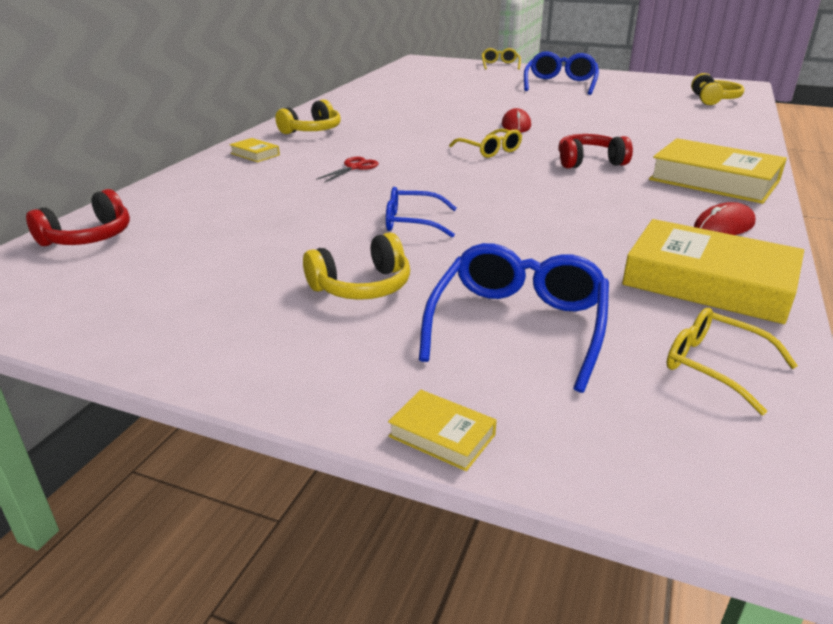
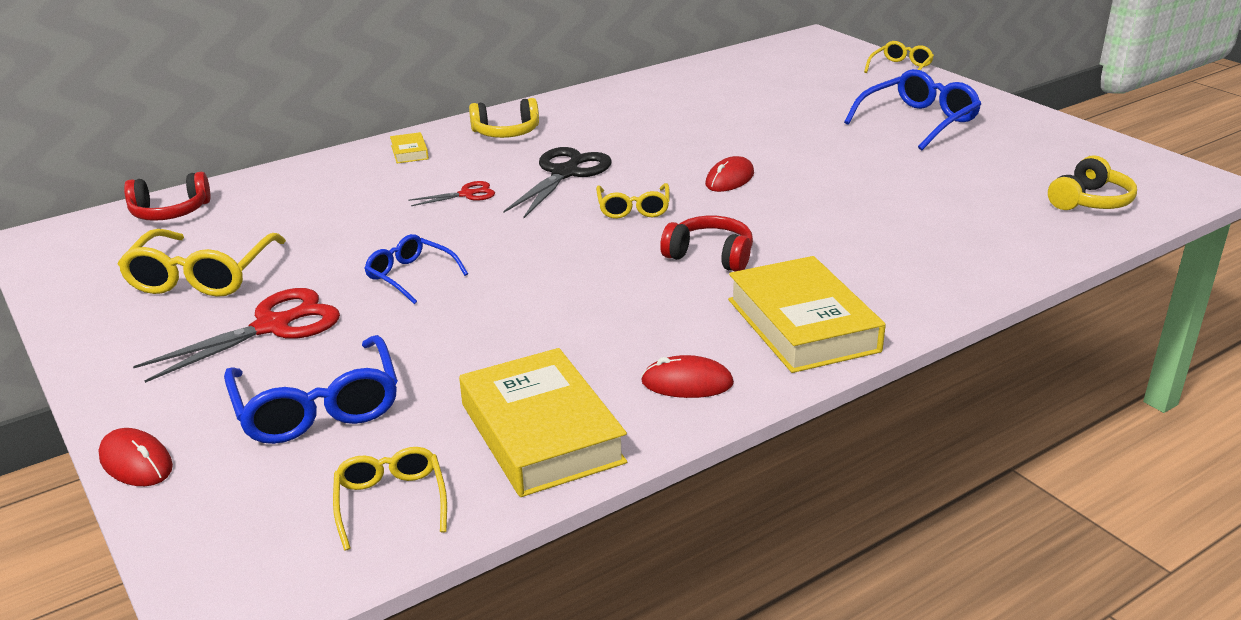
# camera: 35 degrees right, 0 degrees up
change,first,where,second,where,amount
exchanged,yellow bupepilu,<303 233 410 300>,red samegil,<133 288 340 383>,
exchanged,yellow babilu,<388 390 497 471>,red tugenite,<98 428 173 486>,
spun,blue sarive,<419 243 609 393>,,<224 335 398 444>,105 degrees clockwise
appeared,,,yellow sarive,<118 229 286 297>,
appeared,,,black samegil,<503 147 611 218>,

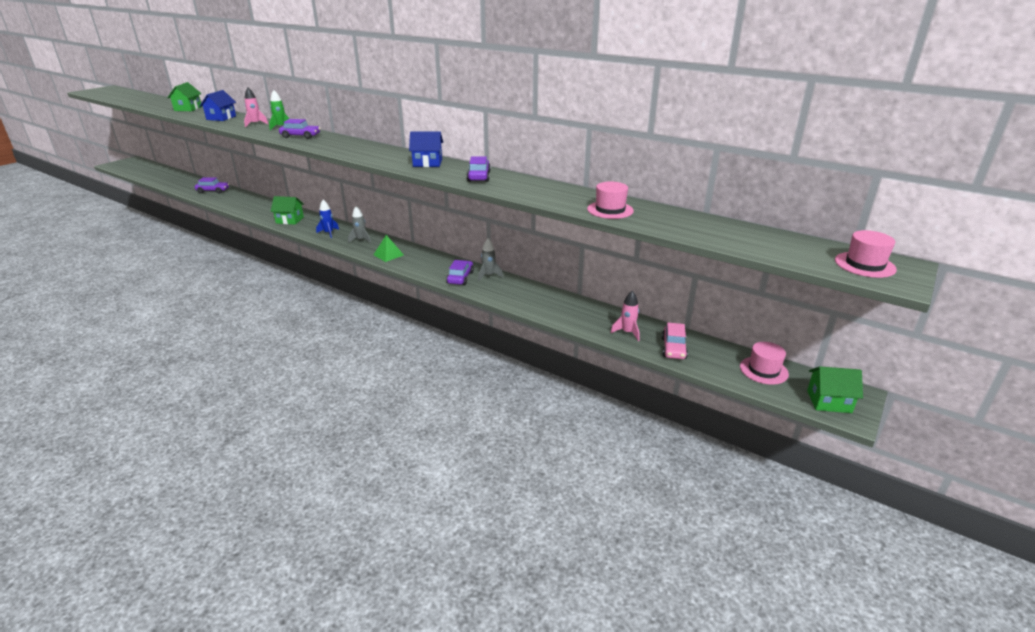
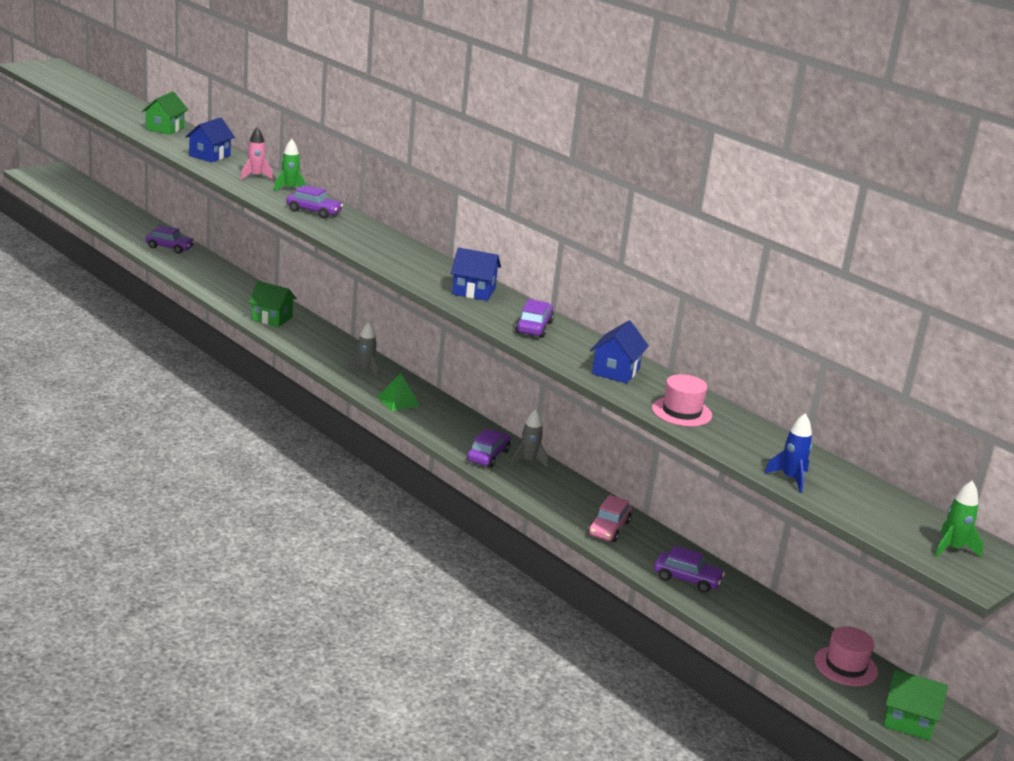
# camera: 10 degrees right, 5 degrees down
change,first,where,second,where,amount
relocated,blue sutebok,<316 200 339 238>,,<765 414 812 493>,
exchanged,pink sutebok,<610 291 640 341>,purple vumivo,<654 545 725 593>,
relocated,pink vumivo,<662 323 688 359>,,<588 495 632 542>,
exchanged,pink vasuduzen,<835 230 897 278>,green sutebok,<935 481 983 558>,
appeared,,,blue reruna,<590 320 649 384>,

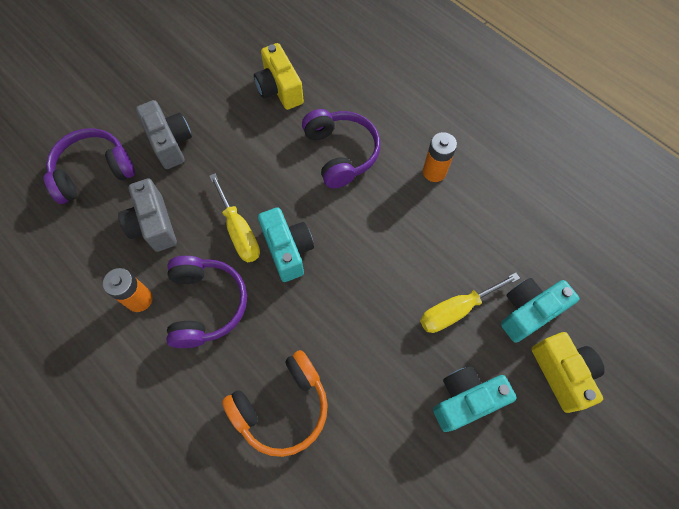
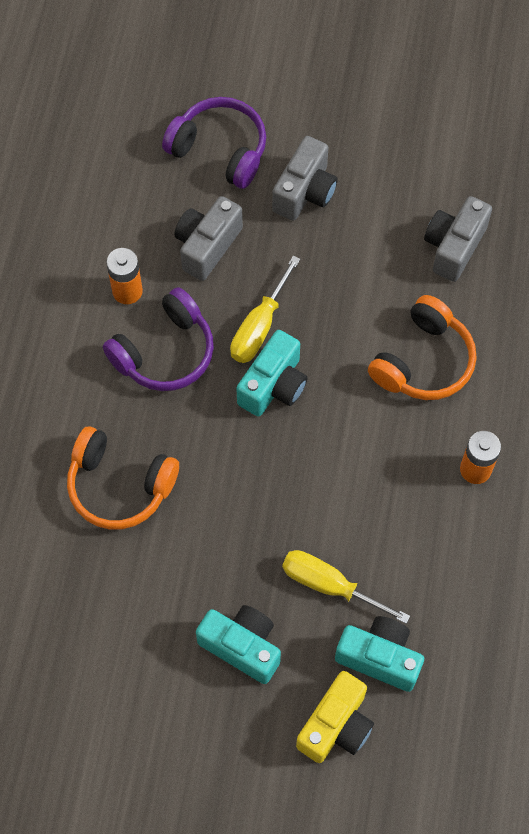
# camera: 55 degrees right, 0 degrees up
change,first,where,second,where,amount
colour,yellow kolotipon,<254 43 304 110>,grey kolotipon,<424 196 492 282>,
colour,purple bupepilu,<302 109 380 188>,orange bupepilu,<368 295 477 400>,

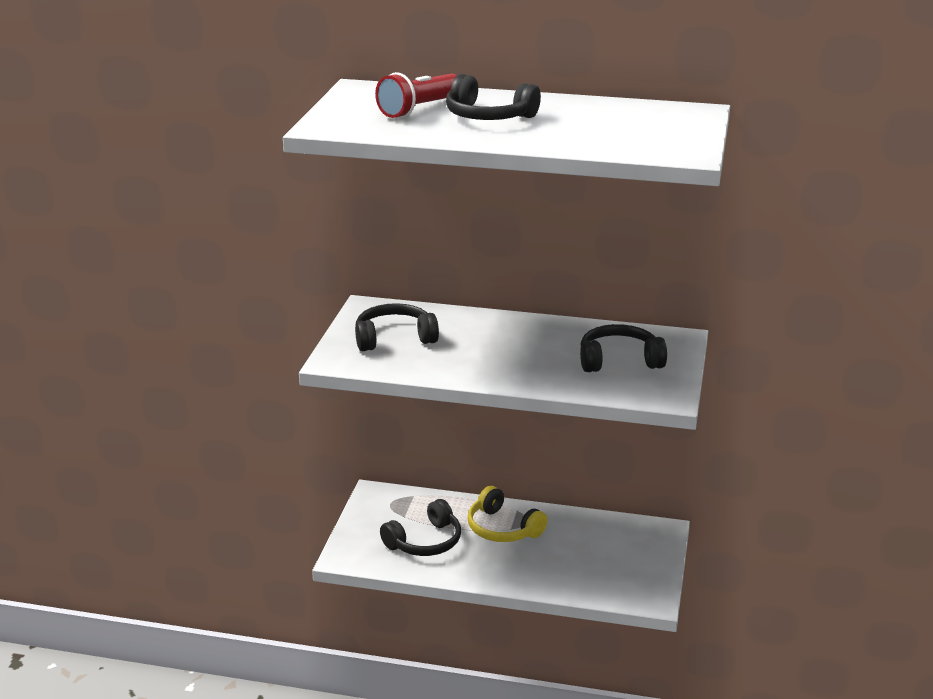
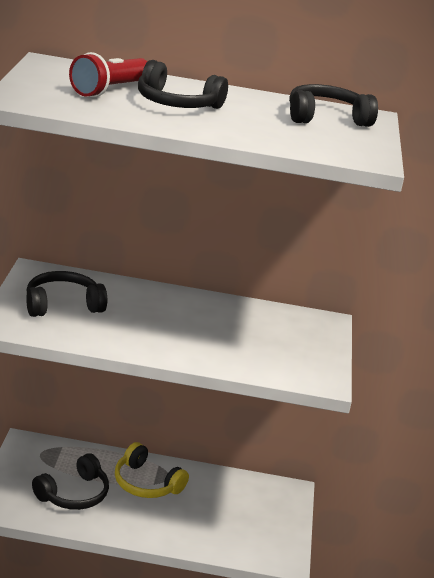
# camera: 10 degrees left, 0 degrees up
change,first,where,second,where,amount
relocated,black bupepilu,<580 324 667 372>,,<289 84 378 127>,

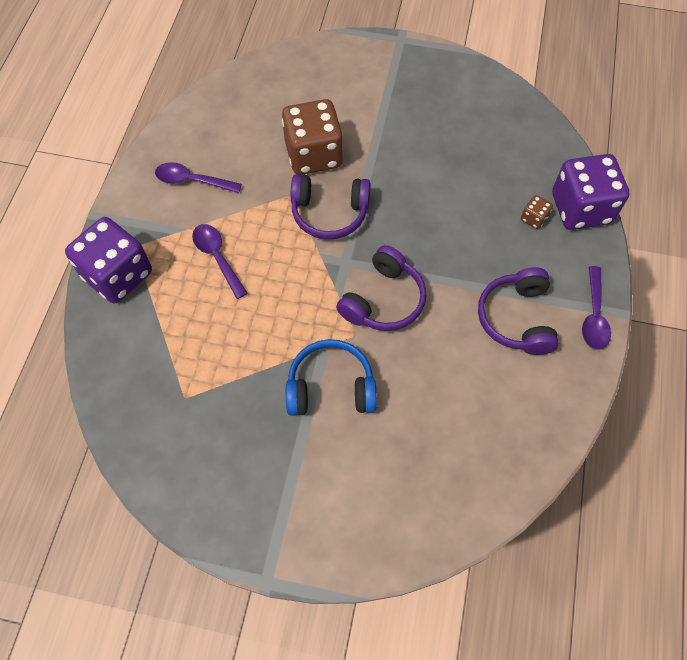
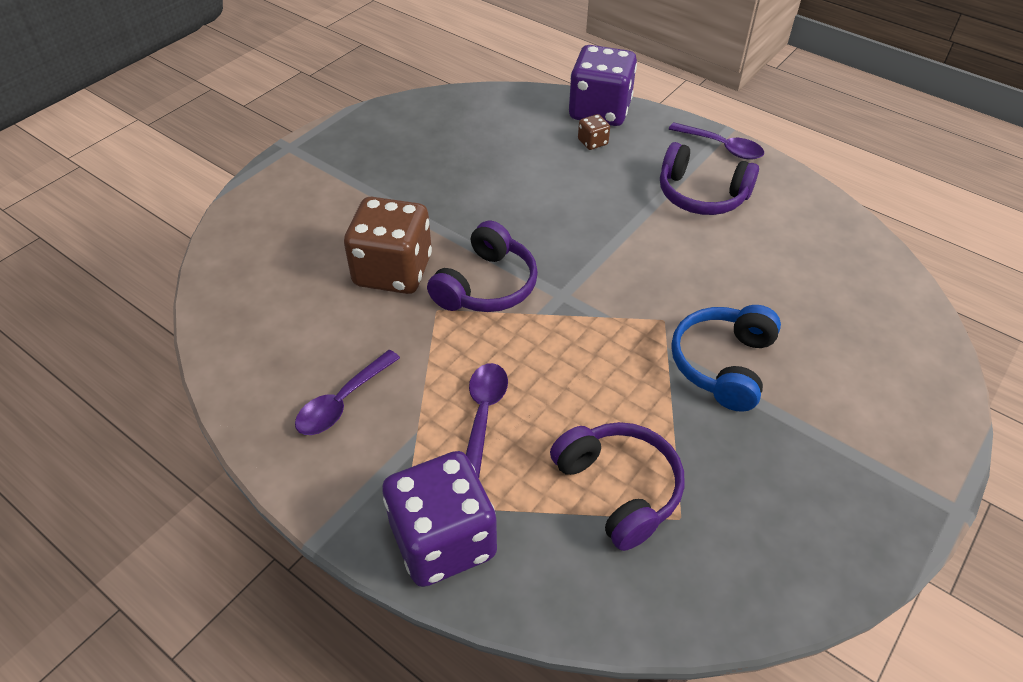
# camera: 65 degrees left, 15 degrees down
change,first,where,second,where,amount
spun,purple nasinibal,<192 224 248 299>,,<466 363 508 478>,105 degrees clockwise
relocated,purple bupepilu,<336 245 426 331>,,<550 422 685 551>,

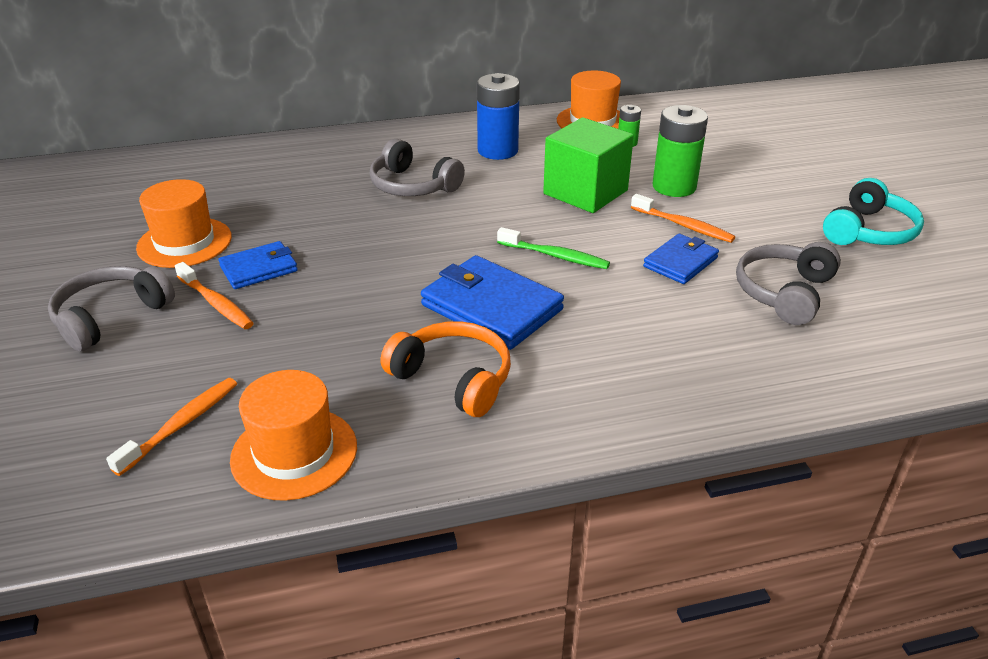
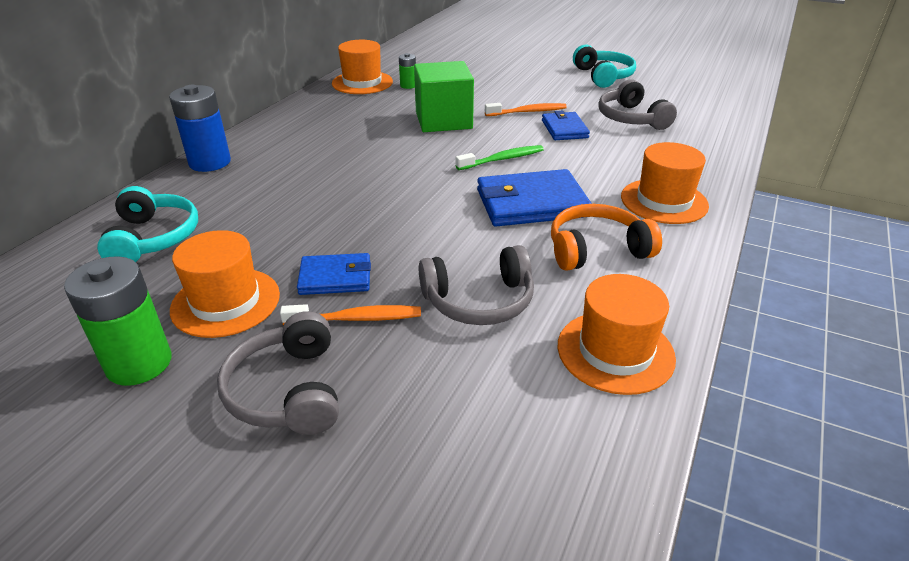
# camera: 50 degrees left, 0 degrees up
change,first,where,second,where,amount
missing,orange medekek,<106 378 237 476>,,,
spun,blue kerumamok,<218 241 298 289>,,<297 253 371 295>,75 degrees clockwise
relocated,grey bupepilu,<370 139 465 196>,,<419 245 534 325>,
relocated,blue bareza,<477 73 520 160>,,<169 85 231 172>,
relocated,green bareza,<652 105 708 197>,,<64 256 172 386>,
appeared,,,turquoise bupepilu,<97 186 198 262>,
appeared,,,orange vasuduzen,<621 142 709 224>,

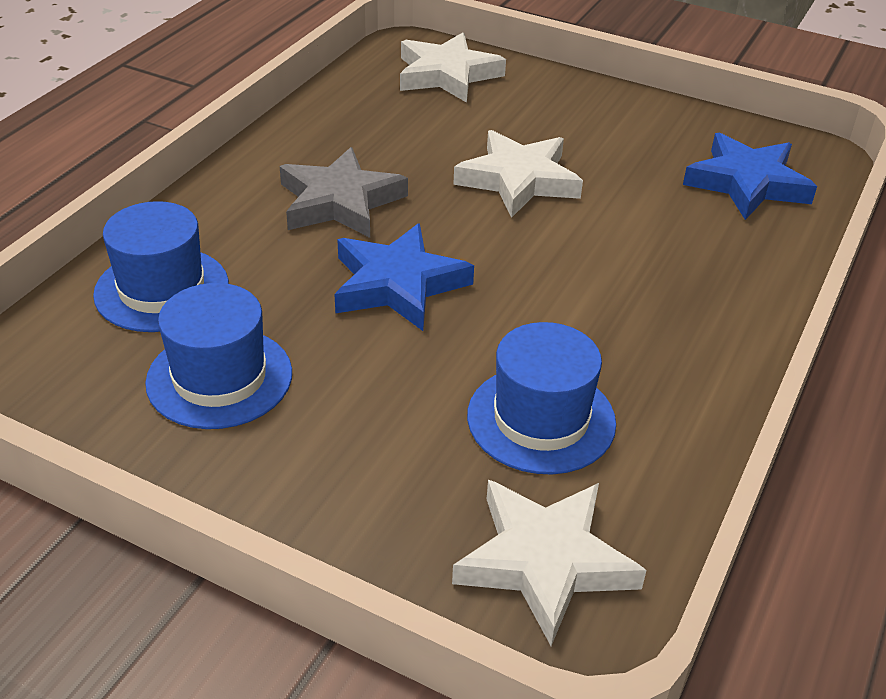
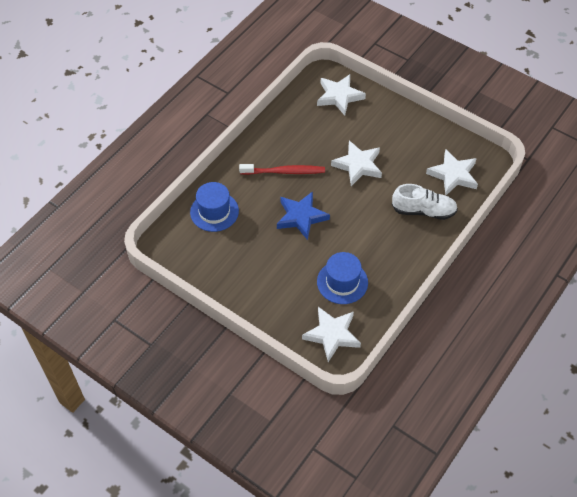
# camera: 10 degrees right, 15 degrees up
change,first,where,second,where,amount
missing,blue vasuduzen,<145 283 292 429>,,,
exchanged,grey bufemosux,<280 147 408 238>,red medekek,<239 164 325 175>,
colour,blue bufemosux,<683 133 817 220>,white bufemosux,<426 149 478 195>,
appeared,,,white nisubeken,<392 184 458 220>,

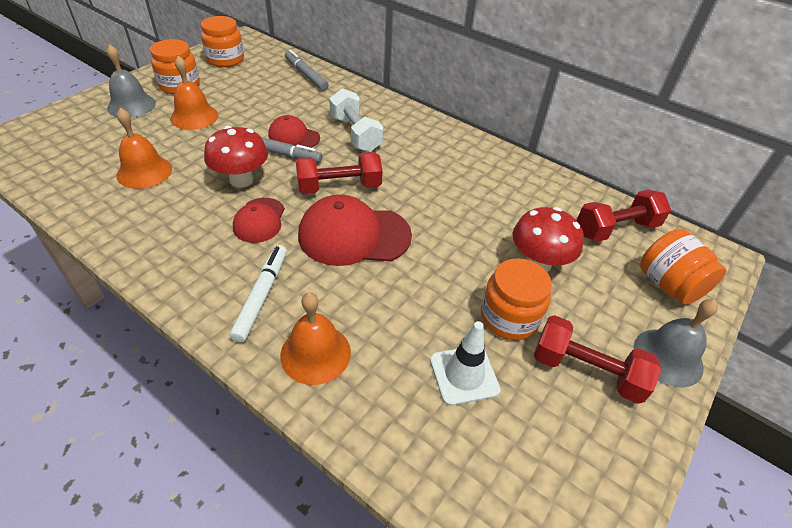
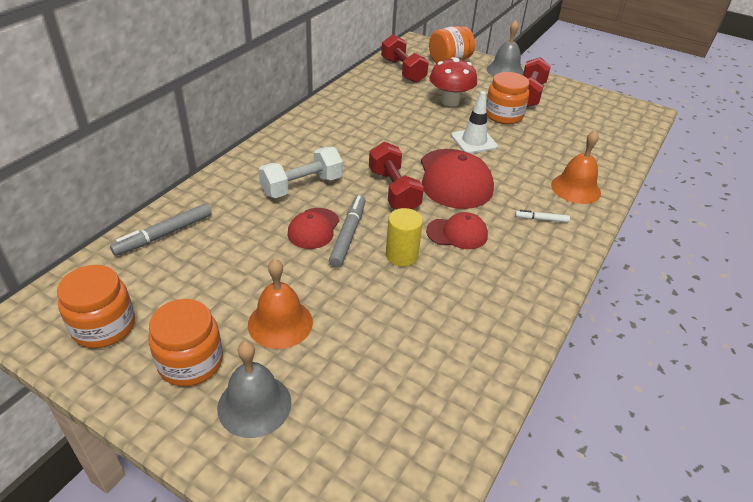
# camera: 95 degrees left, 5 degrees down
change,first,where,second,where,amount
missing,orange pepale,<116 108 172 189>,,,
exchanged,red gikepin,<204 126 268 188>,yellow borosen,<386 208 423 266>,
size,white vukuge,<230 245 287 343>,,<515 210 570 223>,x0.56
relocated,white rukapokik,<430 321 500 406>,,<451 91 498 154>,

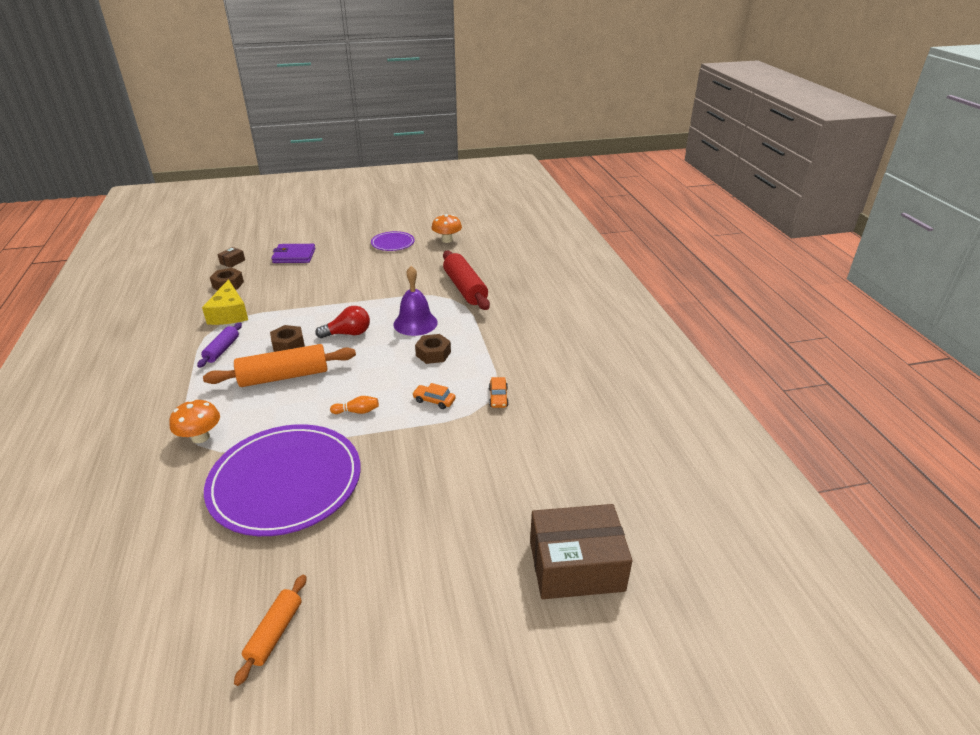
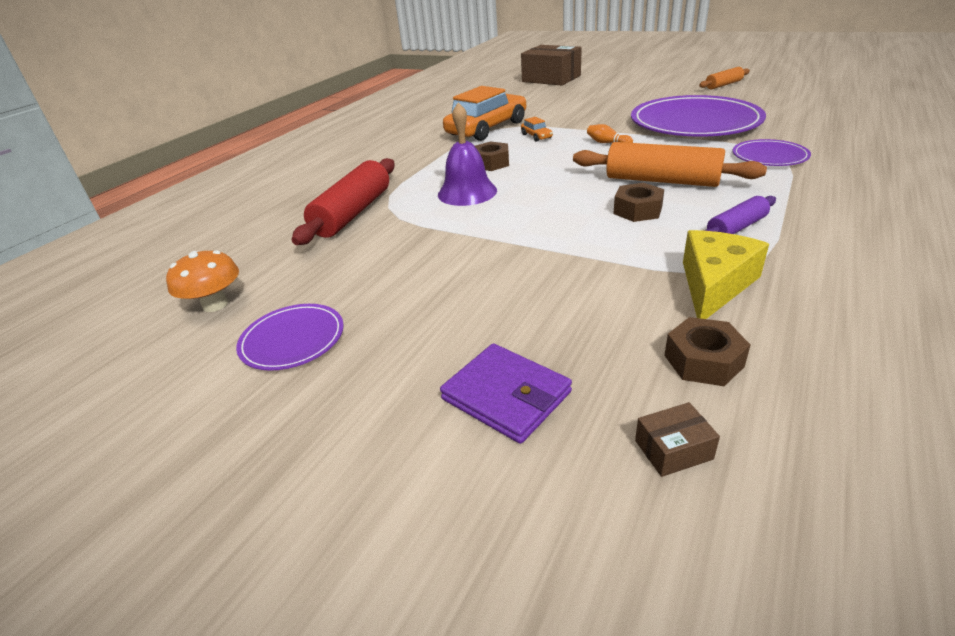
# camera: 135 degrees left, 0 degrees up
change,first,where,second,where,amount
exchanged,orange gikepin,<169 399 220 443>,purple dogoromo,<732 139 811 166>,
missing,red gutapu,<315 306 370 338>,,,
size,orange vumivo,<489 377 509 408>,,<443 86 526 141>,x2.48

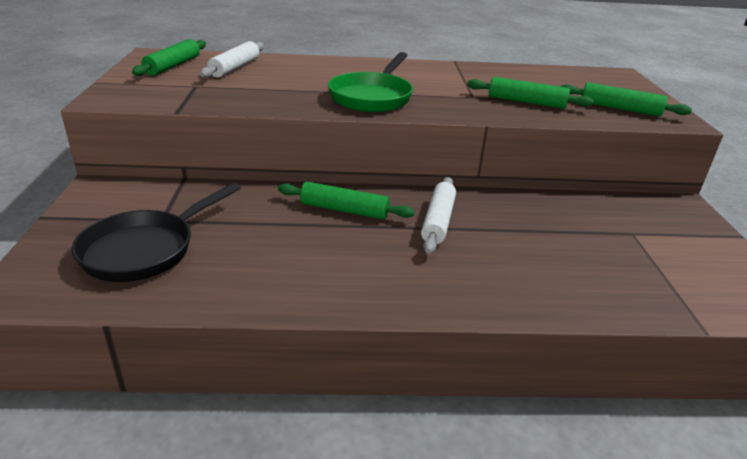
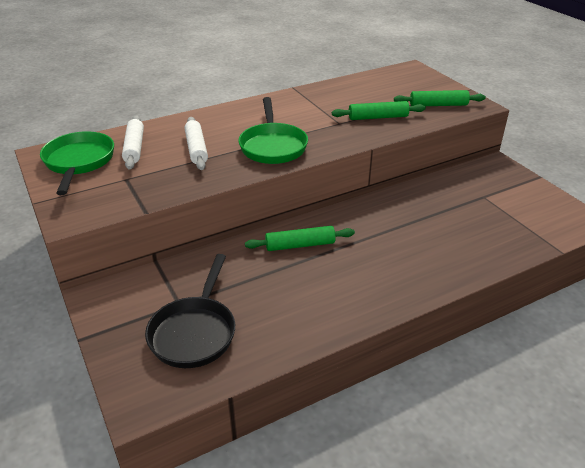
# camera: 25 degrees left, 5 degrees up
change,first,where,second,where,amount
exchanged,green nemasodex,<132 39 206 76>,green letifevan,<40 131 114 195>,
relocated,white nemasodex,<421 177 456 254>,,<185 117 208 170>,

